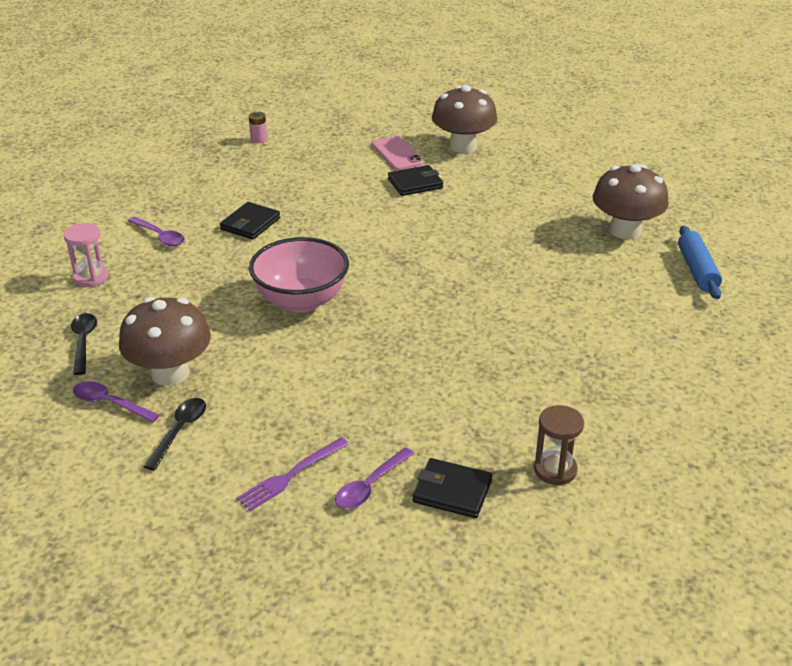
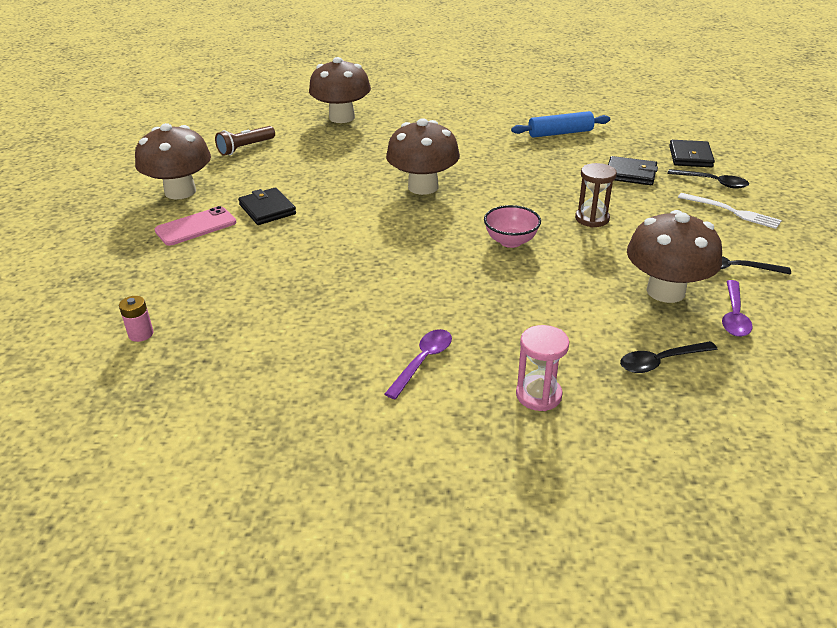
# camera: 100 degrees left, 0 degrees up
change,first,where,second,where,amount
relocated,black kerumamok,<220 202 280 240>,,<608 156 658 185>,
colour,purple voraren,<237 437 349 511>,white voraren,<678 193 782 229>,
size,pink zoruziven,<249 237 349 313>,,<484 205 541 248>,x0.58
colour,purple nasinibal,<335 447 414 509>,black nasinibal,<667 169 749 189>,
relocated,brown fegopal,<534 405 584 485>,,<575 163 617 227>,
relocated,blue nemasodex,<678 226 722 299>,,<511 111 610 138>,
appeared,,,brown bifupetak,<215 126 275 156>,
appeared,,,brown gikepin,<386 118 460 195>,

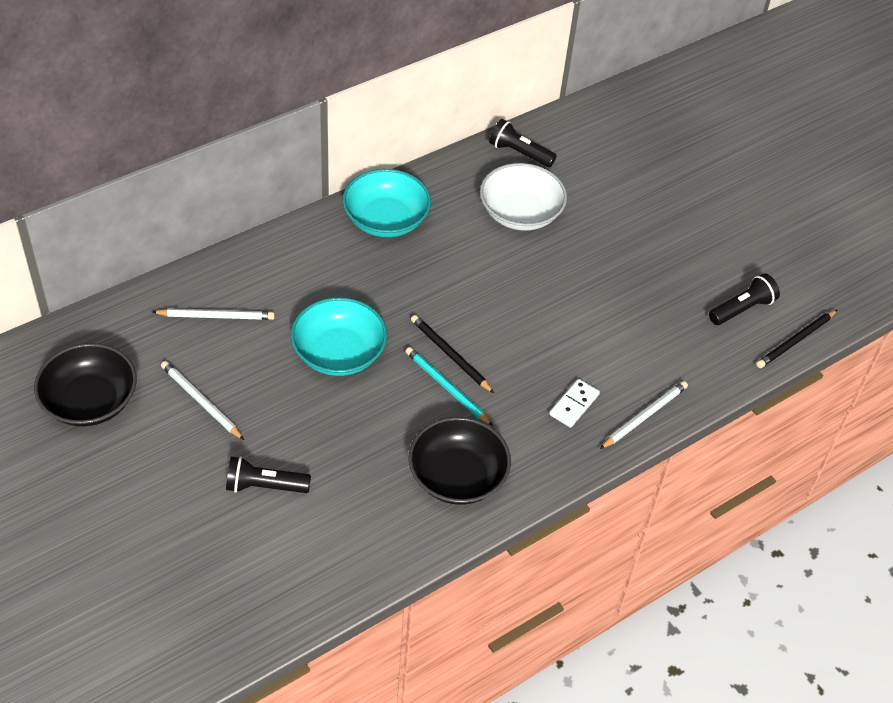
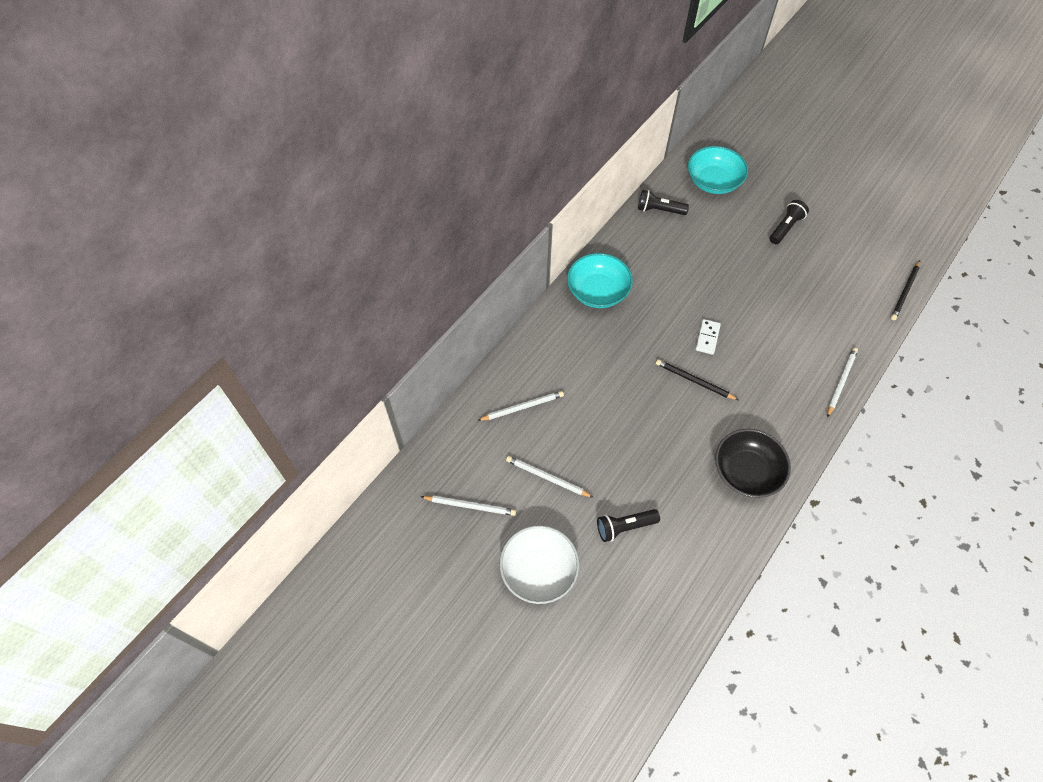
# camera: 15 degrees left, 10 degrees up
change,first,where,second,where,amount
exchanged,black zoruziven,<34 343 137 426>,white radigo,<421 495 516 516>,
relocated,turquoise zoruziven,<291 297 387 376>,,<688 146 748 194>,
missing,turquoise radigo,<405 347 493 426>,,,
relocated,white zoruziven,<480 163 567 231>,,<500 525 579 604>,
relocated,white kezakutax,<549 379 600 428>,,<696 319 721 355>,
relocated,black bifupetak,<709 273 780 325>,,<770 200 809 244>,

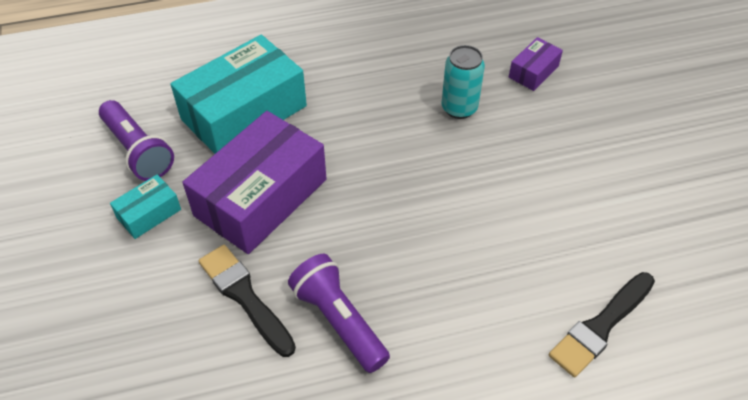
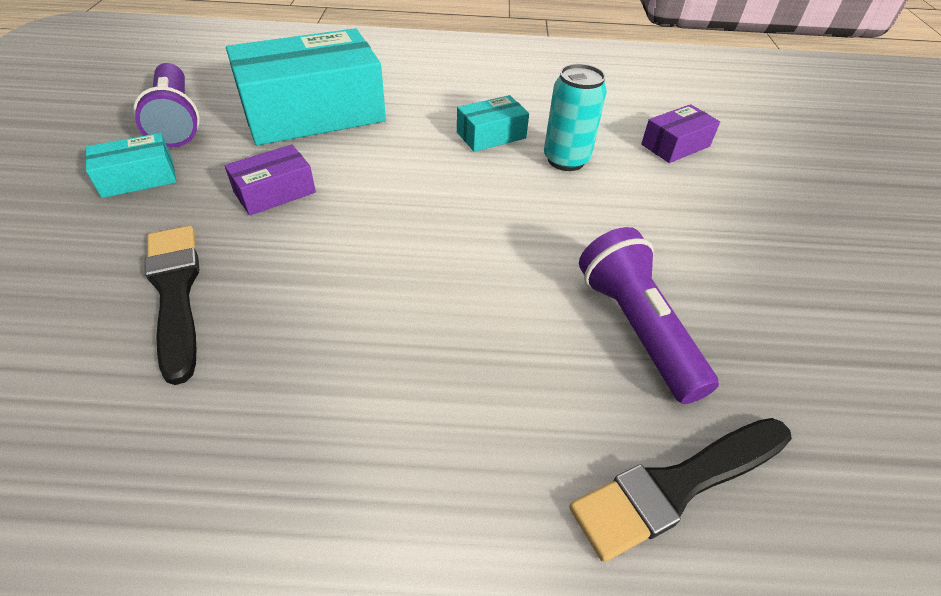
# camera: 15 degrees right, 5 degrees down
change,first,where,second,where,amount
size,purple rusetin,<183 111 326 254>,,<225 144 316 216>,x0.46
relocated,purple bifupetak,<288 254 390 373>,,<579 227 719 404>,
appeared,,,turquoise rusetin,<457 95 529 152>,

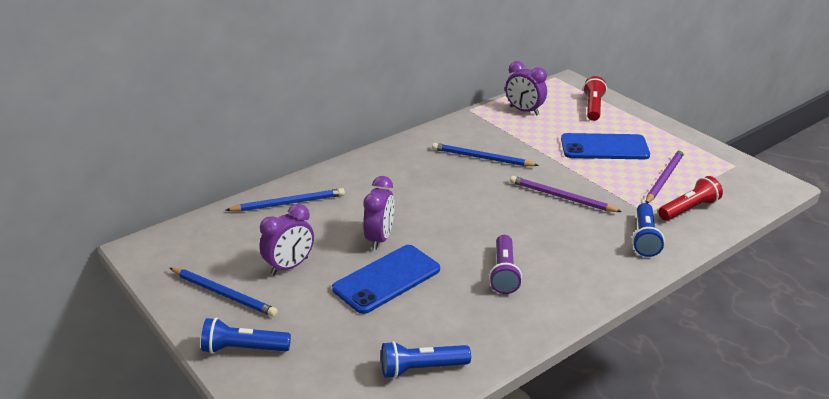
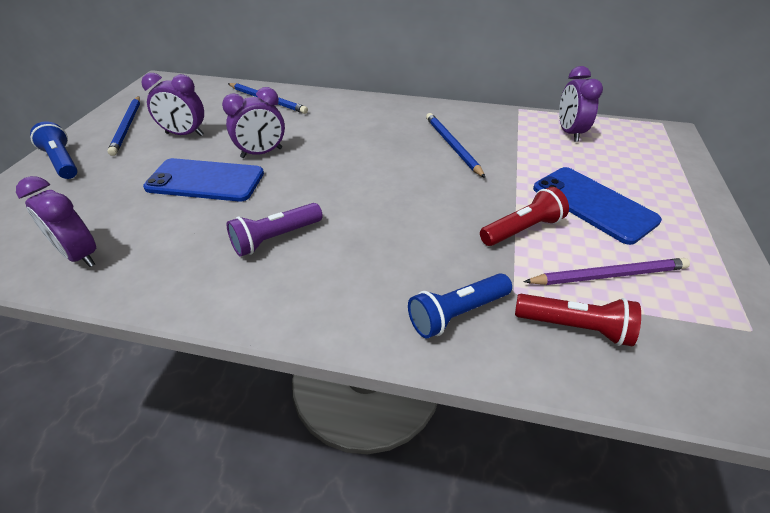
# camera: 50 degrees right, 10 degrees up
change,first,where,second,where,amount
exchanged,blue bifupetak,<381 341 471 379>,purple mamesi,<16 176 96 267>,
missing,purple radigo,<510 176 622 212>,,,
relocated,red bifupetak,<583 76 607 121>,,<480 187 569 246>,

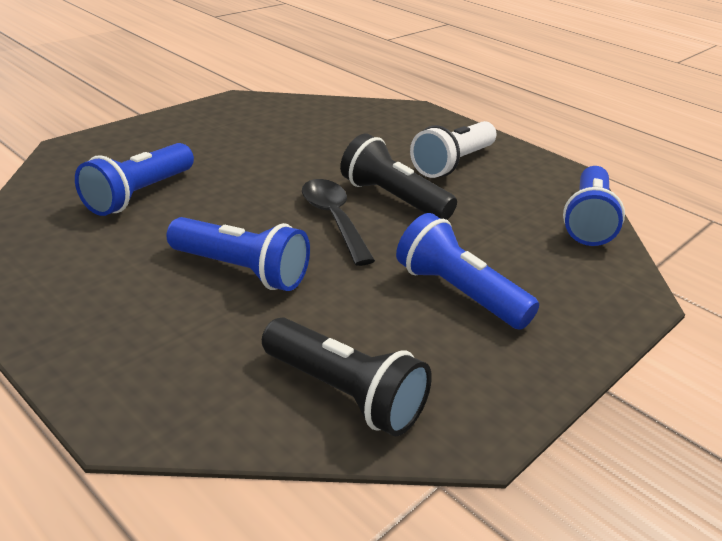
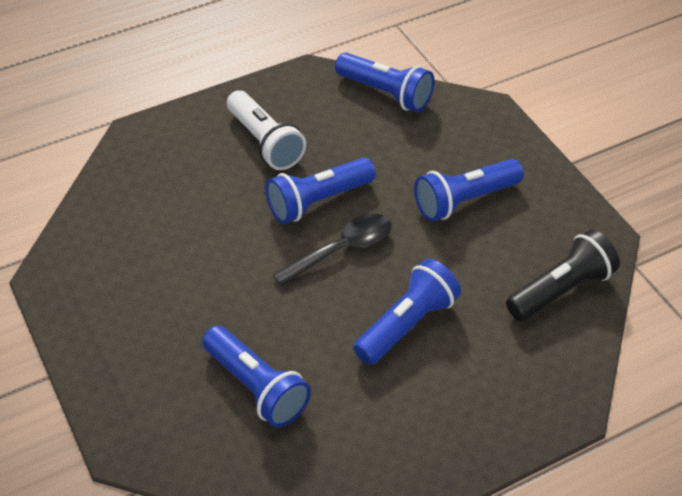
# camera: 70 degrees left, 15 degrees up
change,first,where,second,where,amount
spun,black nasinibal,<302 179 375 266>,,<273 214 392 286>,150 degrees clockwise
colour,black bifupetak,<340 133 457 220>,blue bifupetak,<266 158 376 224>,

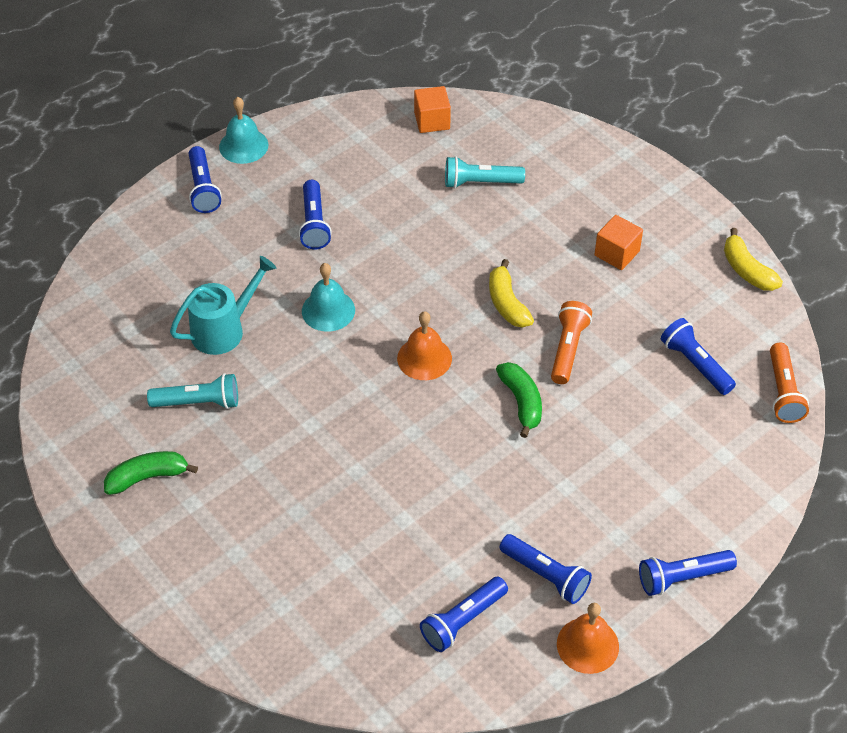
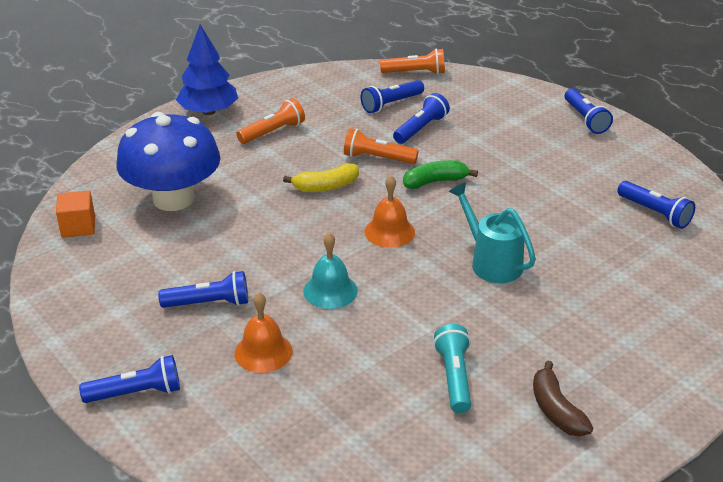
# camera: 90 degrees left, 15 degrees down
change,first,where,second,where,amount
colour,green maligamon,<104 451 198 495>,brown maligamon,<533 361 593 437>,
relocated,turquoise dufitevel,<170 256 276 355>,,<449 182 536 283>,
missing,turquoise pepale,<219 97 268 164>,,,
exchanged,turquoise bifupetak,<445 156 525 188>,blue gikepin,<116 112 221 211>,
relocated,blue bifupetak,<499 534 592 604>,,<393 93 450 144>,
relocated,orange pepale,<557 603 619 674>,,<234 292 293 373>,
exchanged,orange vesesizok,<595 215 643 270>,orange bifupetak,<236 98 305 144>,
missing,yellow maligamon,<724 228 783 291>,,,
appeared,,,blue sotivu,<176 24 238 115>,

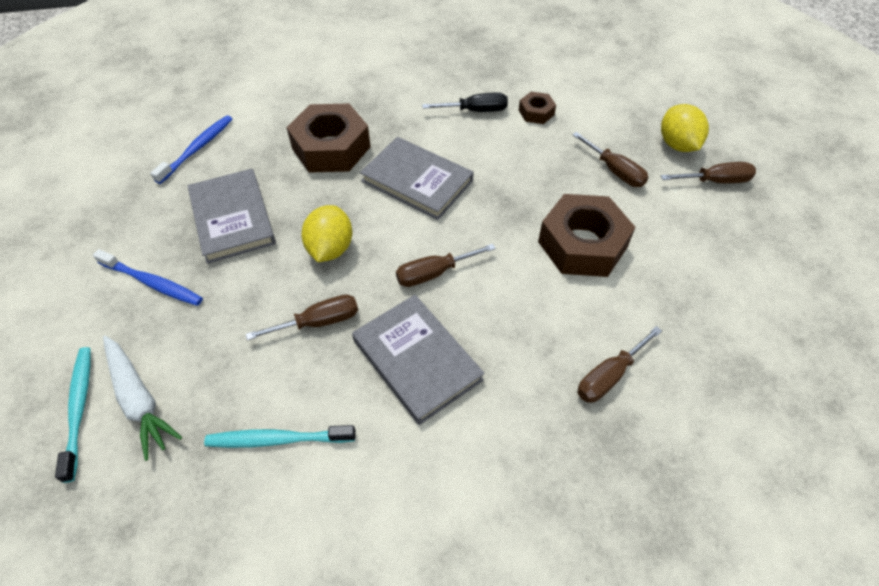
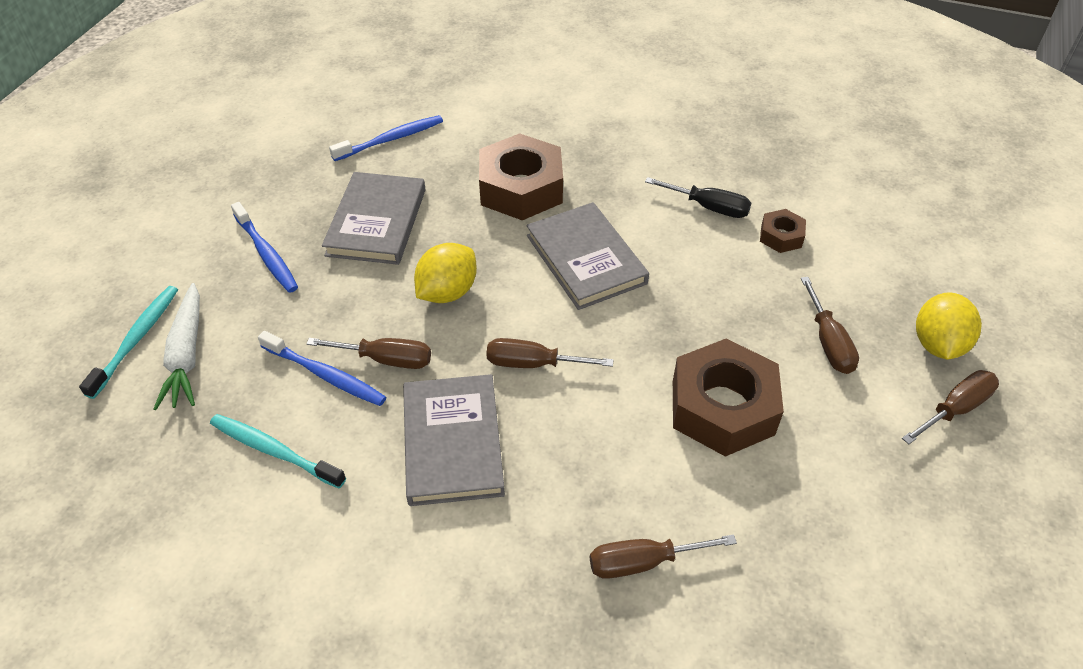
# camera: 30 degrees right, 5 degrees down
change,first,where,second,where,amount
spun,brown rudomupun,<661 162 756 183>,,<902 370 999 444>,60 degrees counterclockwise
appeared,,,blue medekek,<258 331 386 406>,

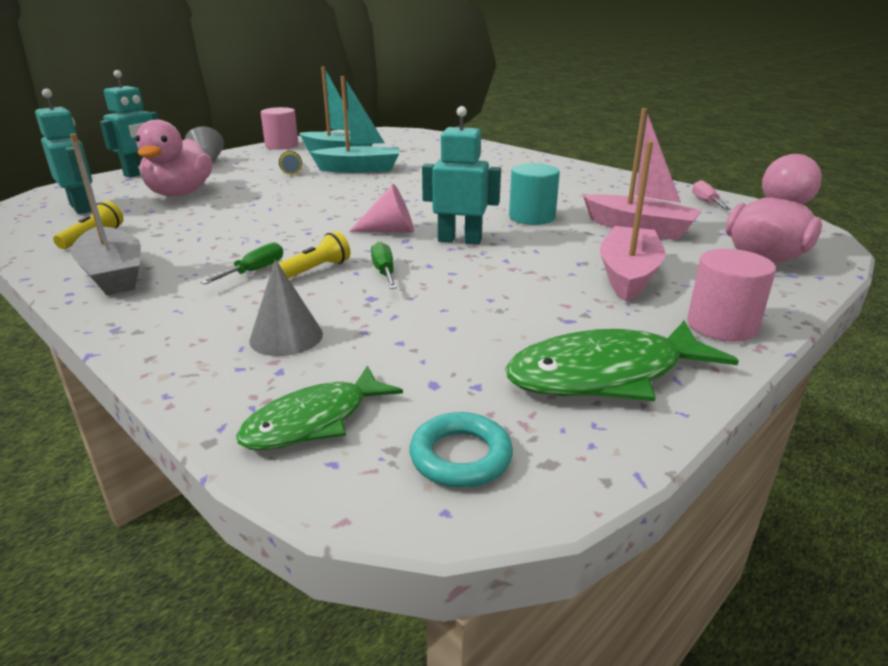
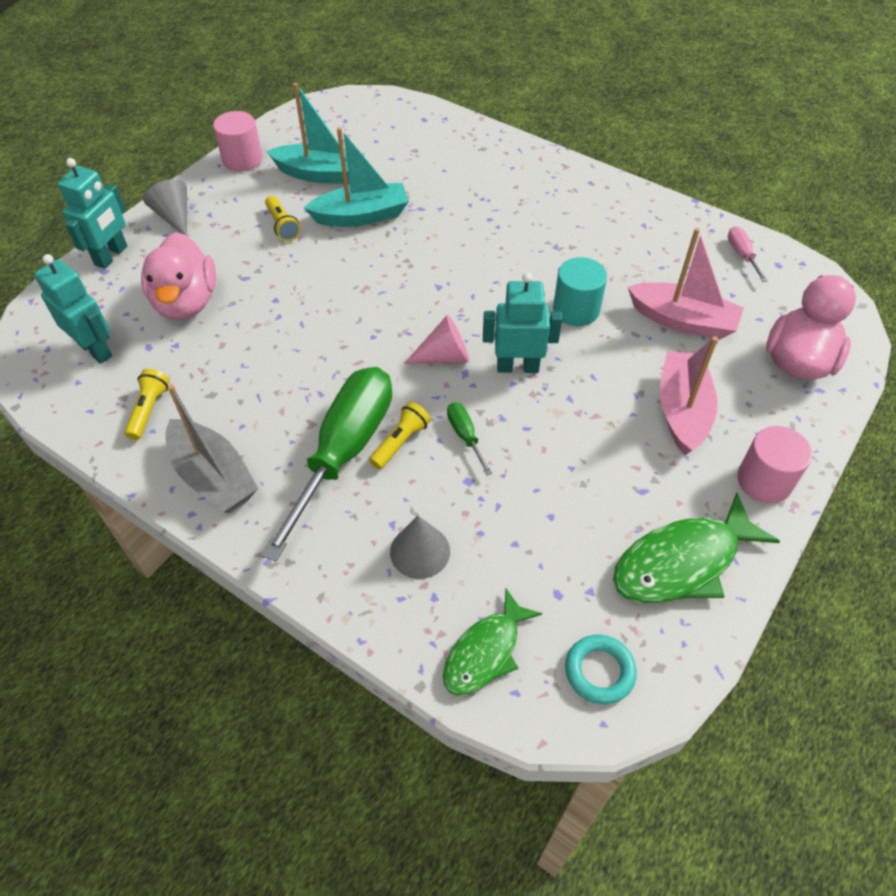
# camera: 10 degrees left, 25 degrees up
change,first,where,second,where,amount
size,green rudomupun,<200 242 283 284>,,<261 367 392 561>,x2.49

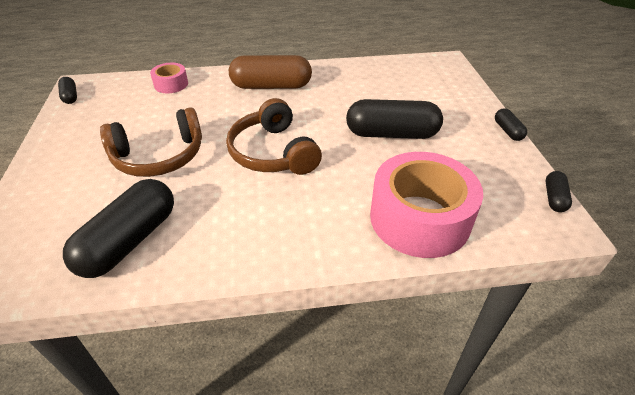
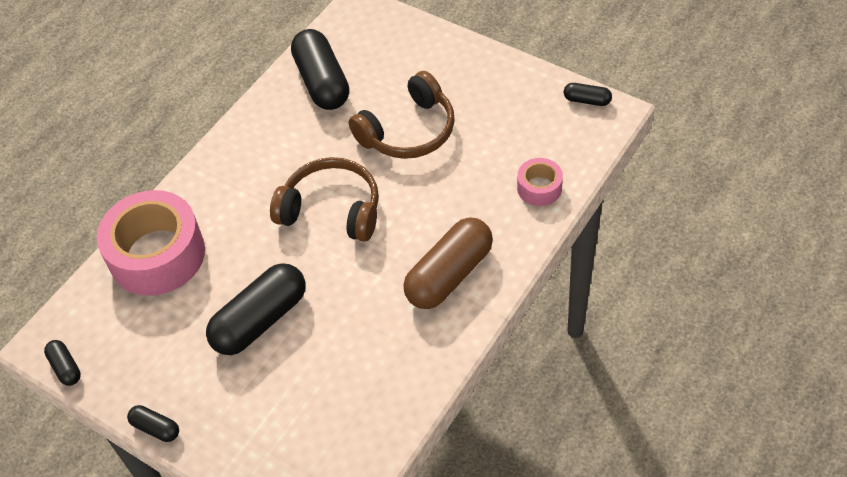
# camera: 135 degrees right, 10 degrees up
change,first,where,second,where,amount
spun,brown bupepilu,<100 107 202 177>,,<349 71 455 159>,150 degrees counterclockwise

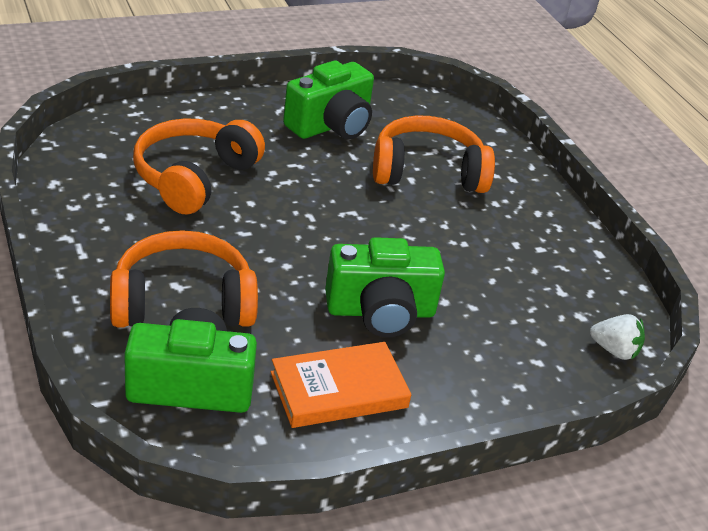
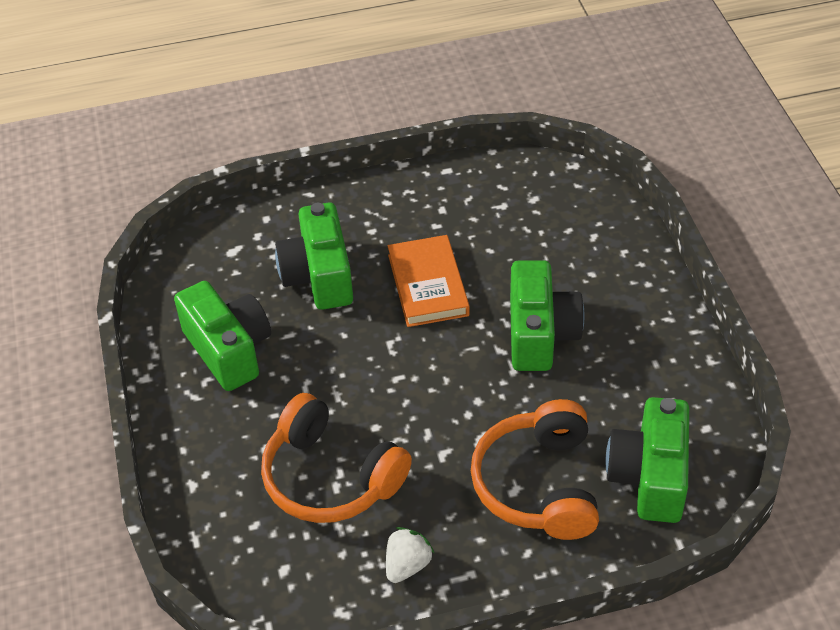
# camera: 75 degrees left, 10 degrees up
change,first,where,second,where,amount
relocated,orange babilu,<271 342 411 428>,,<388 235 470 327>,
exchanged,orange bupepilu,<373 115 495 193>,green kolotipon,<275 203 353 310>,
relocated,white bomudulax,<590 314 645 360>,,<386 527 434 583>,

